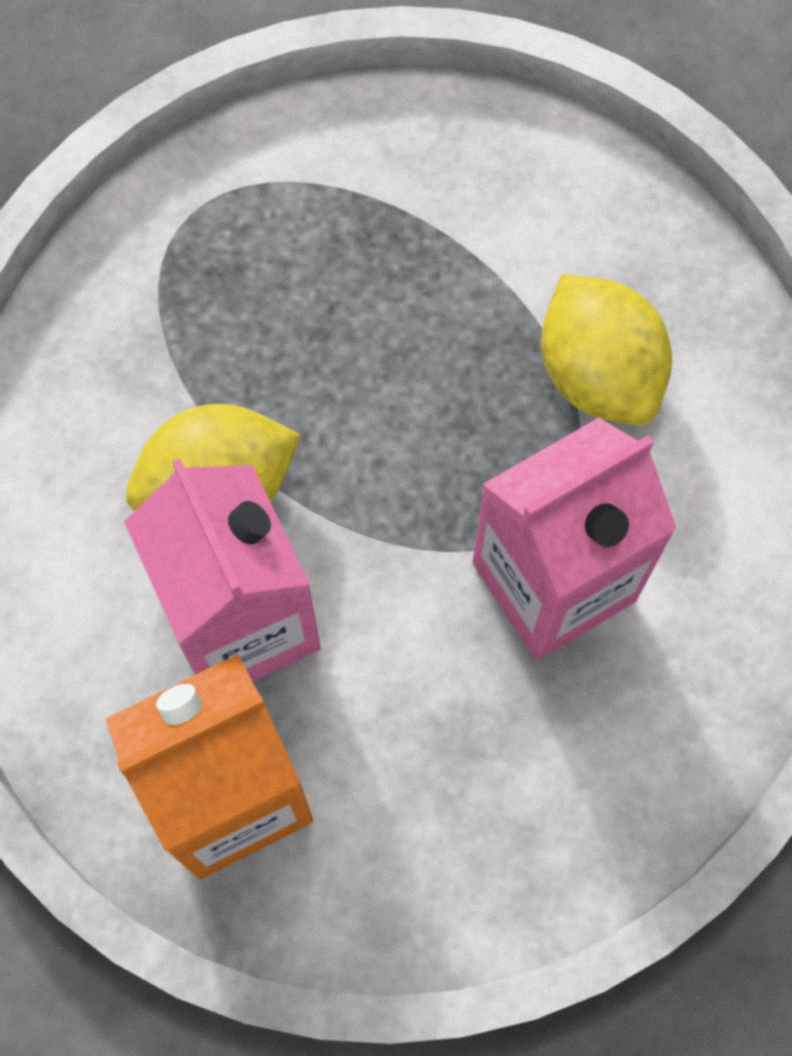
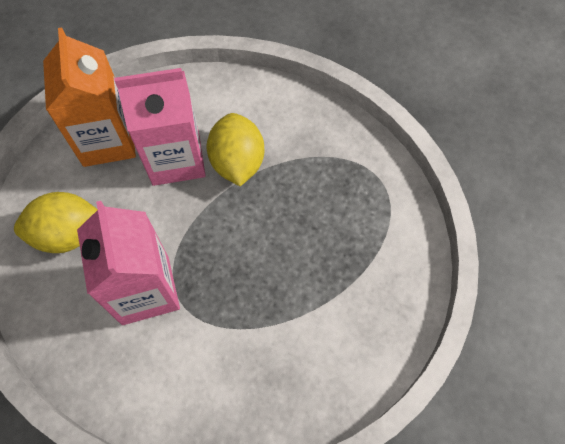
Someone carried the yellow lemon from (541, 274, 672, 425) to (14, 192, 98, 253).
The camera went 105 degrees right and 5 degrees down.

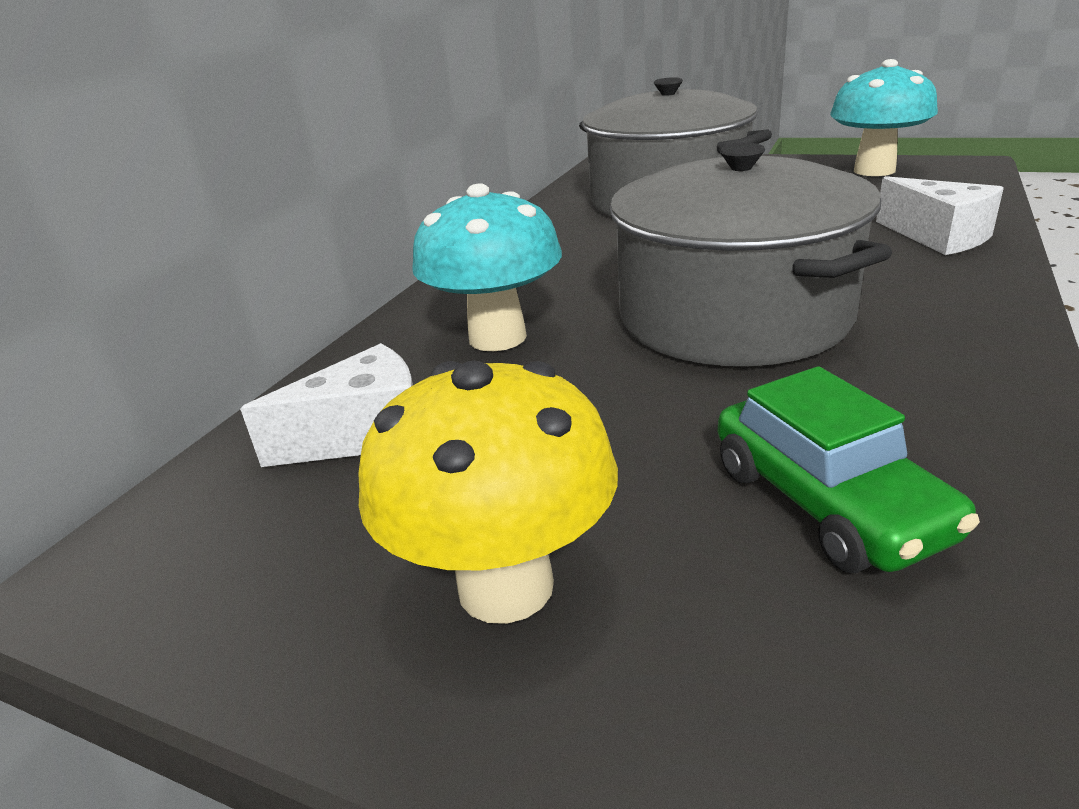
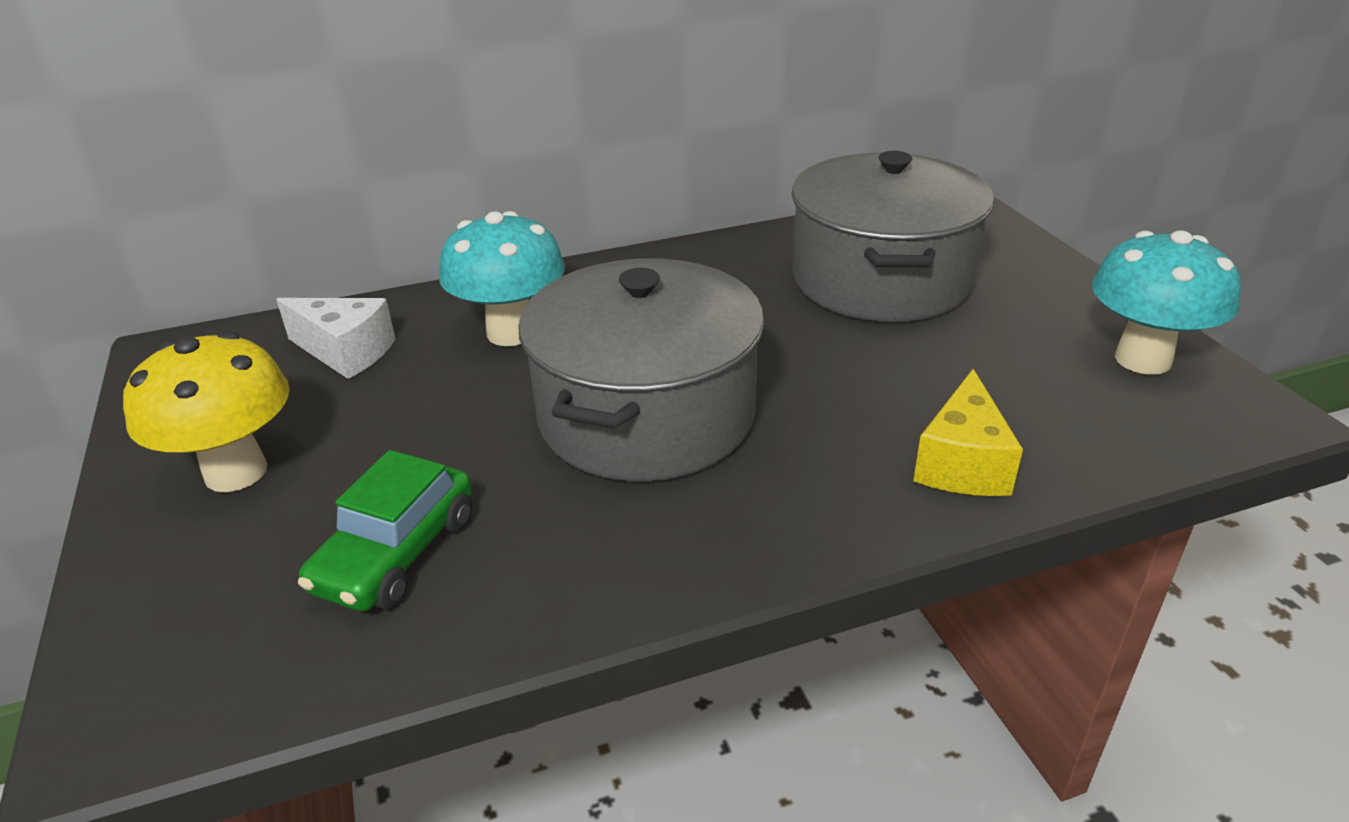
Someone repainted the white cheese at (876, 176, 1004, 255), which became the yellow cheese at (913, 369, 1023, 496).
The camera went 45 degrees right and 5 degrees up.

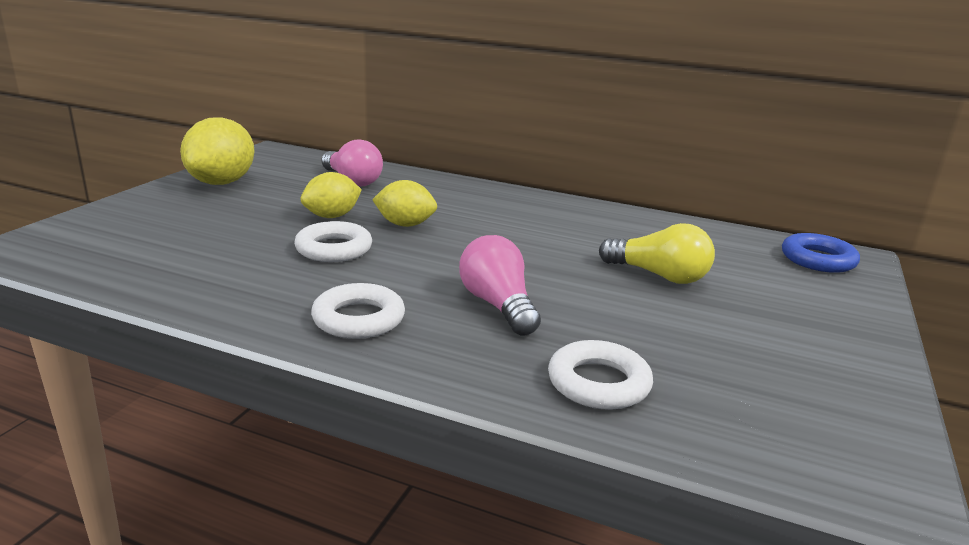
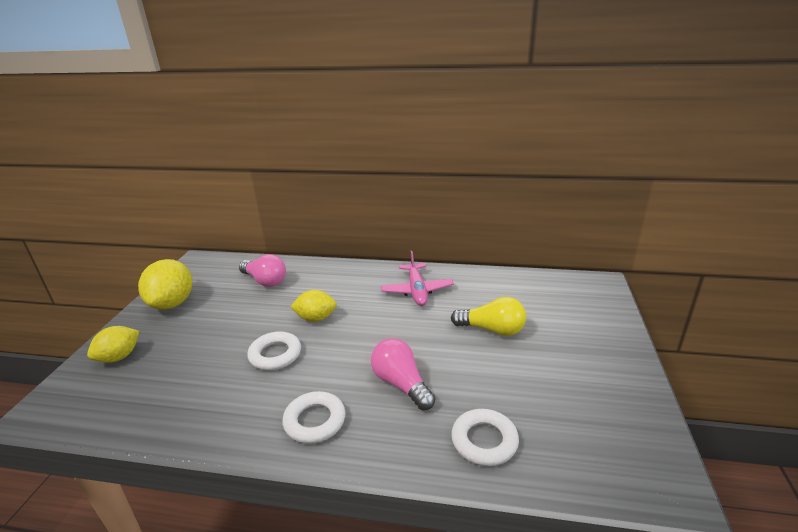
Someone took away the blue ring at (782, 233, 860, 273).
Someone put down the pink plane at (381, 251, 454, 306).
Someone carried the yellow lemon from (301, 172, 362, 218) to (87, 326, 139, 363).
The camera went 10 degrees left and 5 degrees up.

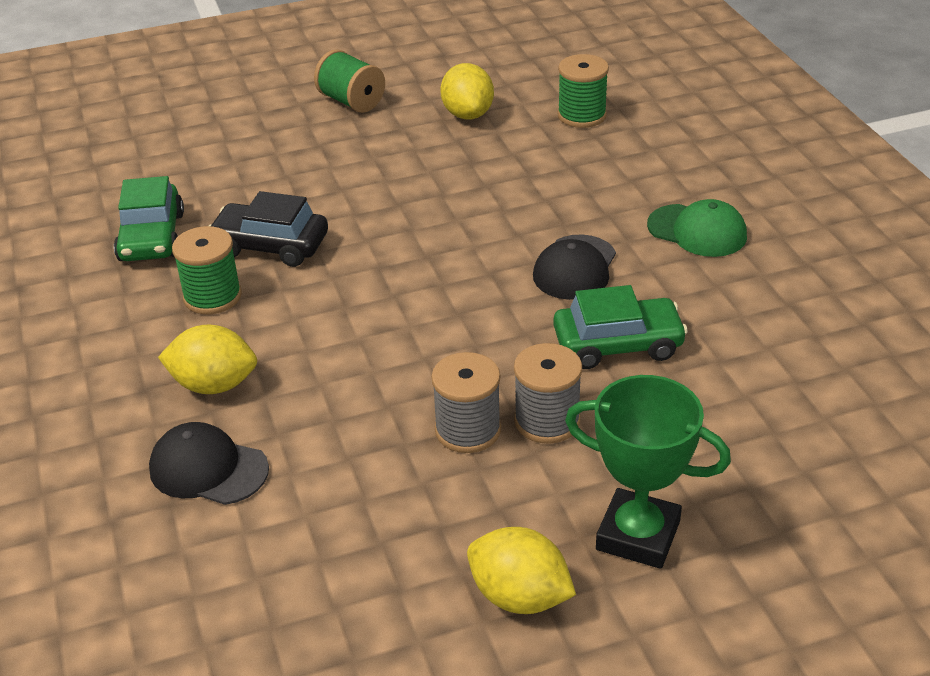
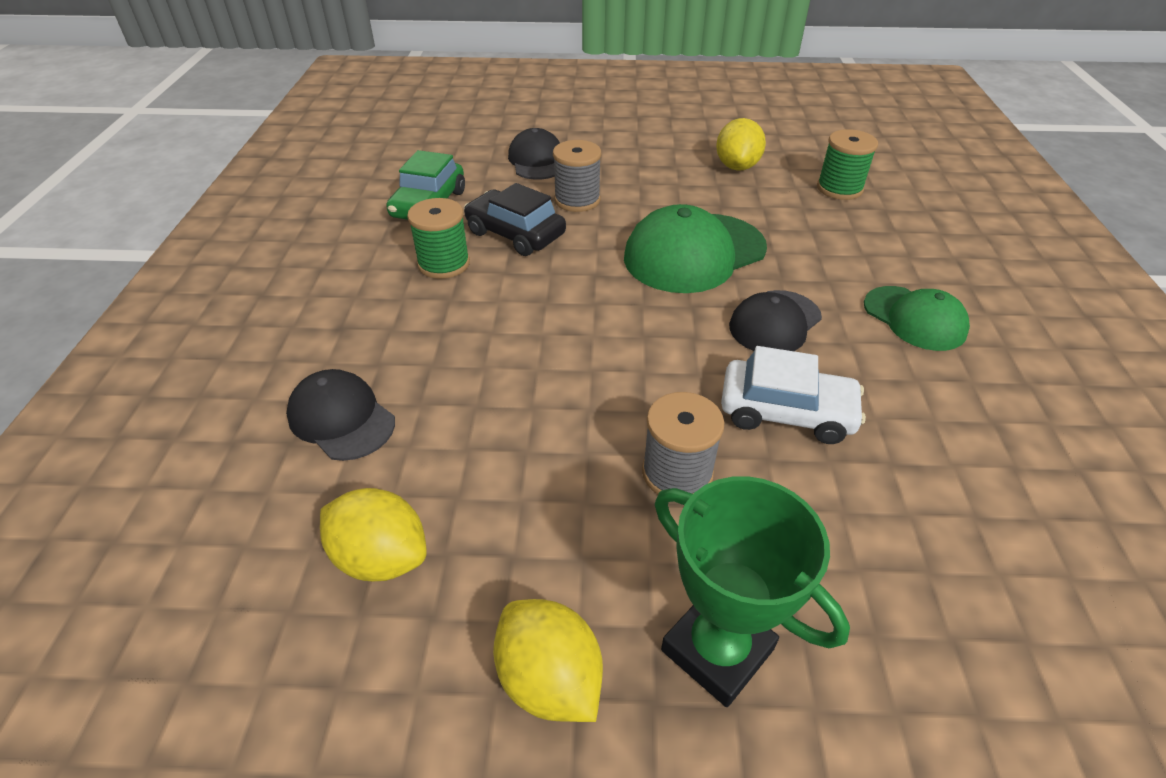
Someone took away the green spool at (314, 49, 385, 113).
Someone put down the black cap at (508, 128, 560, 180).
Someone put down the green cap at (624, 204, 767, 293).
Someone carried the yellow lemon from (158, 325, 257, 394) to (320, 488, 427, 581).
Someone carried the grey spool from (431, 352, 501, 453) to (553, 140, 601, 212).
Someone repainted the green car at (553, 285, 688, 369), which became the white car at (721, 346, 866, 444).
The camera went 20 degrees right and 5 degrees up.

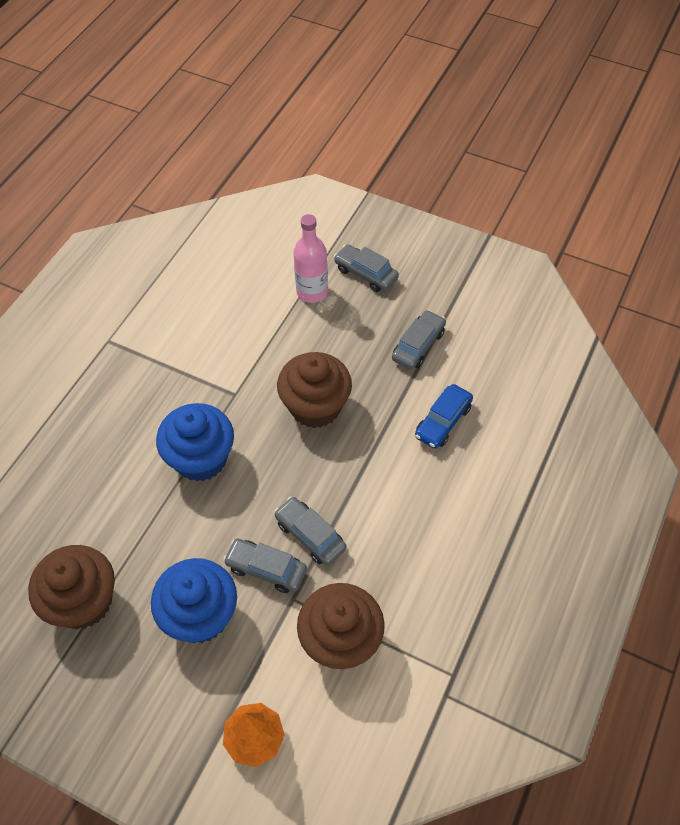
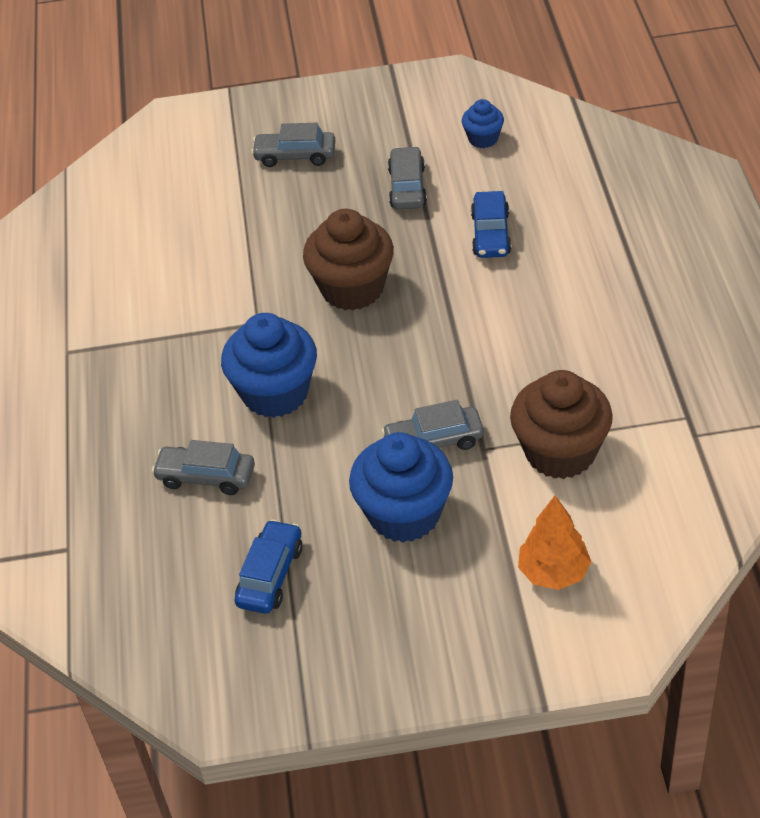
Someone took away the pink bottle at (293, 214, 328, 303).
Someone put down the blue cupcake at (462, 99, 504, 148).
Someone carried the grey car from (274, 497, 346, 566) to (152, 440, 255, 495).
Someone swapped the brown cupcake at (28, 545, 115, 629) for the blue car at (235, 519, 303, 614).
The camera went 30 degrees left and 10 degrees down.

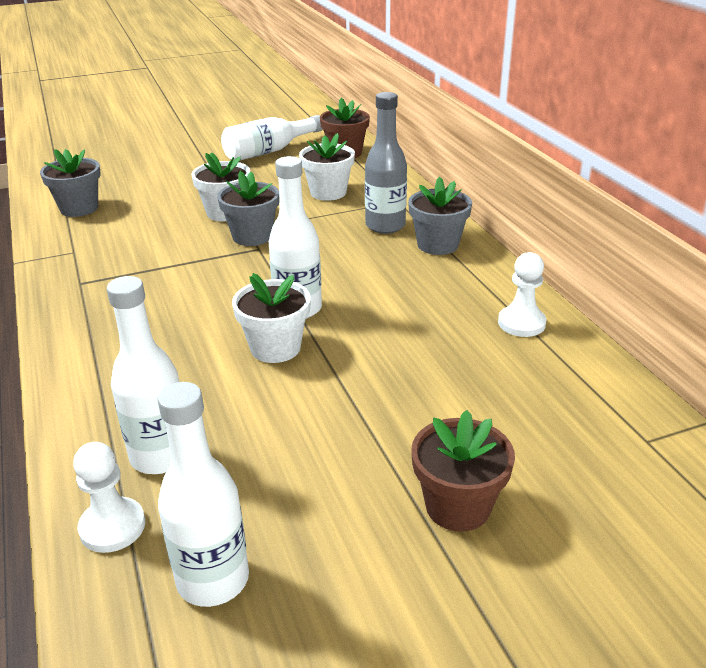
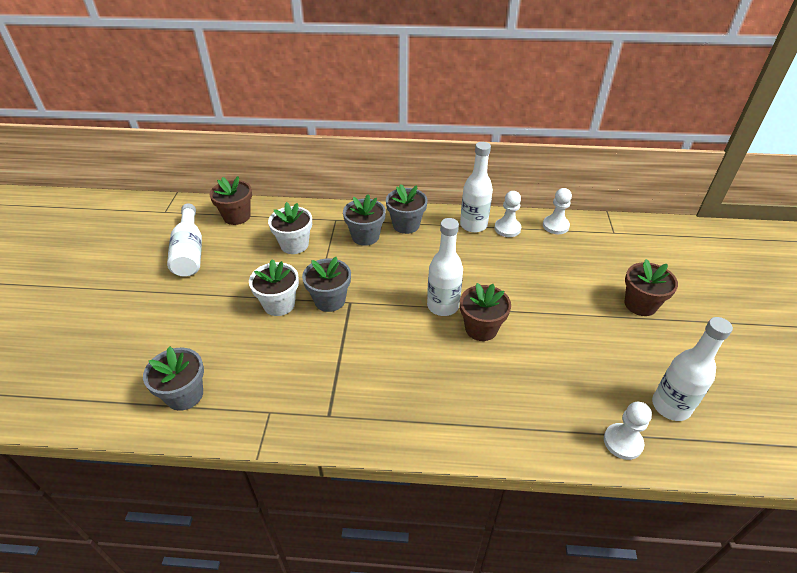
Someone put down the white pawn at (543, 188, 572, 234).
Someone carried the white bottle from (107, 276, 179, 474) to (460, 142, 493, 233).
Someone swapped the grey bottle at (365, 92, 407, 234) for the grey flower pot at (343, 194, 386, 246).
Someone repainted the white flower pot at (232, 273, 311, 363), which became the brown flower pot at (460, 283, 511, 341).
The camera went 65 degrees left and 10 degrees up.

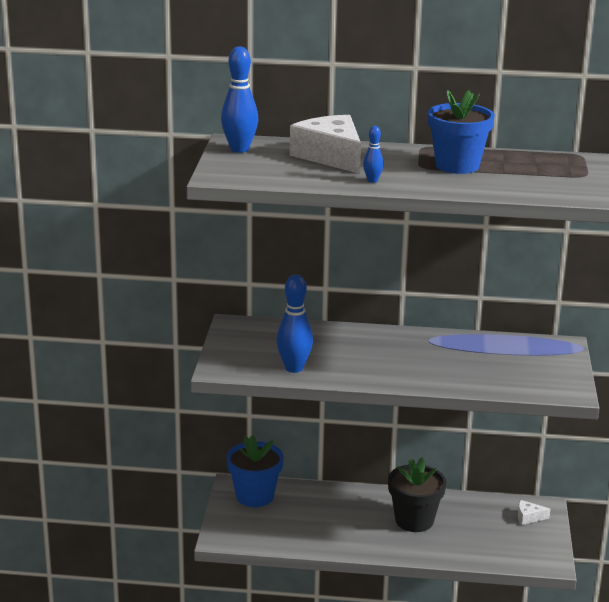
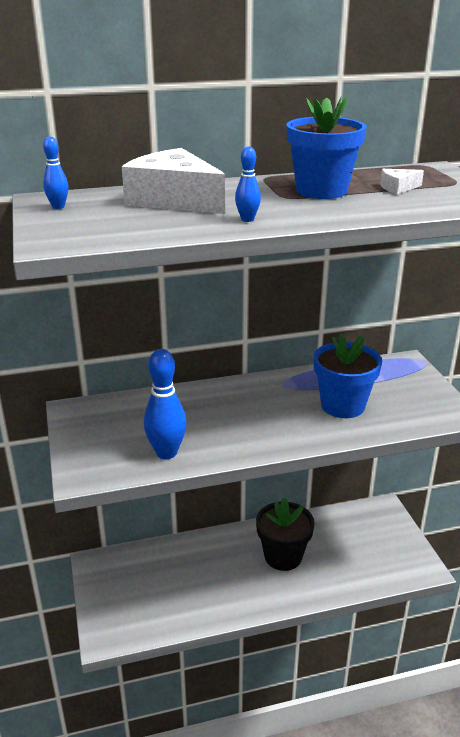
Someone carried the blue flower pot from (227, 435, 284, 507) to (313, 333, 382, 418).
Someone carried the white cheese from (518, 500, 550, 525) to (380, 169, 424, 194).
Someone scaled the blue bowling pin at (221, 46, 258, 153) by 0.52.
The camera went 20 degrees left and 5 degrees up.

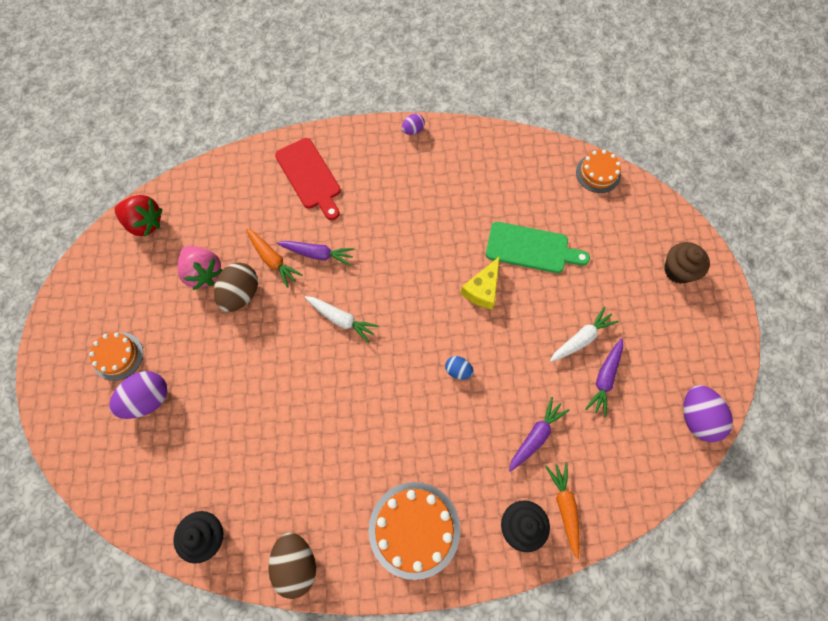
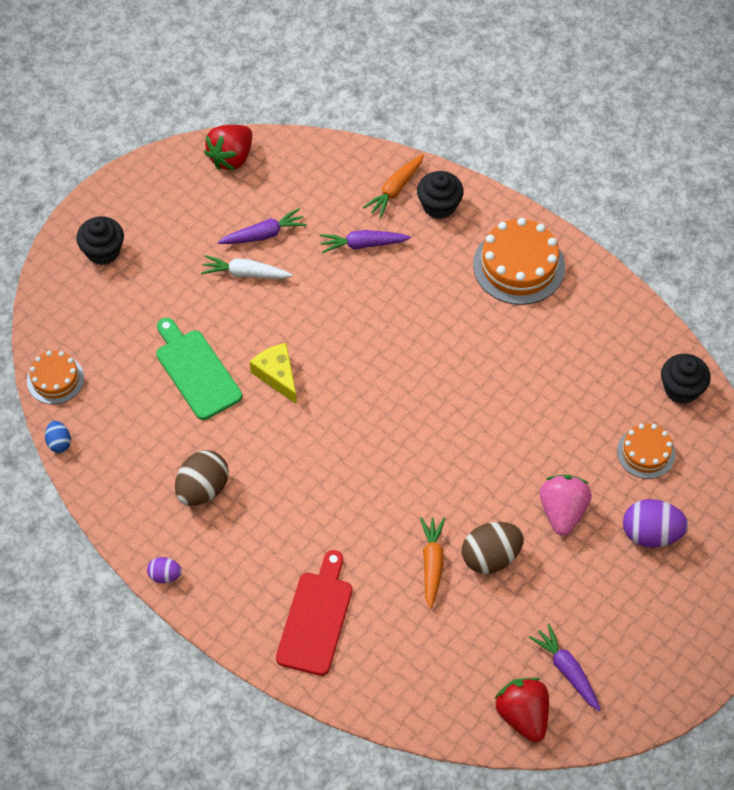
Someone took away the white carrot at (305, 296, 379, 343).
Someone carried the orange cake from (89, 332, 143, 381) to (617, 424, 676, 479).
Someone carried the pink strawberry from (177, 246, 223, 290) to (539, 475, 592, 536).
Someone carried the brown egg from (268, 532, 316, 599) to (175, 450, 229, 506).
Someone carried the purple carrot from (277, 241, 355, 266) to (529, 623, 601, 712).
Someone carried the blue egg from (445, 356, 474, 379) to (45, 421, 71, 453).
Someone swapped the purple egg at (683, 385, 733, 442) for the red strawberry at (204, 125, 252, 170).
Someone repainted the brown cupcake at (664, 242, 710, 284), which became the black cupcake at (76, 217, 124, 265).
Someone rotated the yellow cheese at (461, 256, 500, 309) by 105 degrees counterclockwise.
The camera went 135 degrees left and 10 degrees down.

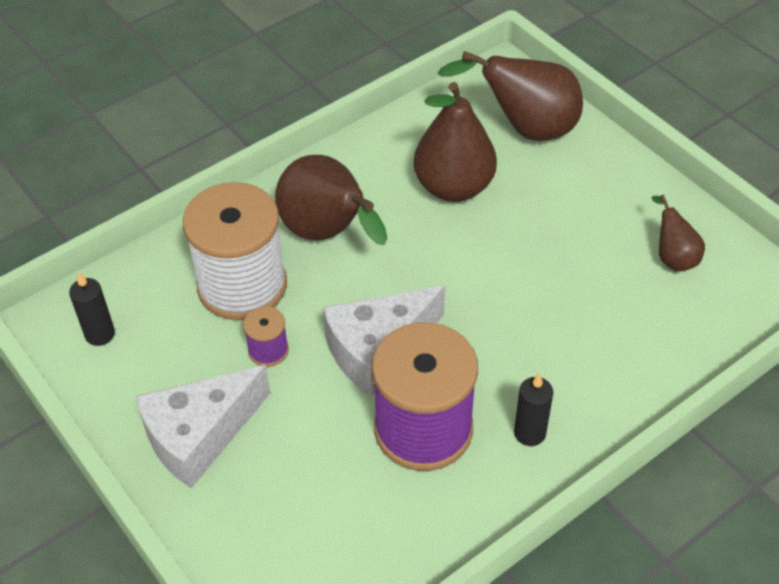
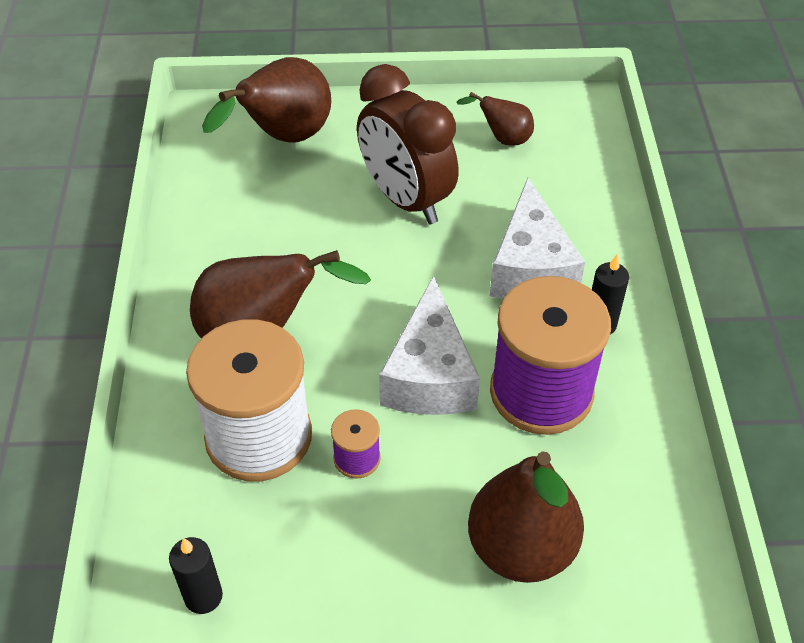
Someone put down the brown clock at (357, 64, 459, 224).
Someone carried the white cheese from (135, 365, 270, 488) to (489, 178, 585, 299).
Someone carried the brown pear from (414, 82, 497, 202) to (468, 451, 584, 583).
The camera went 55 degrees left and 0 degrees up.

